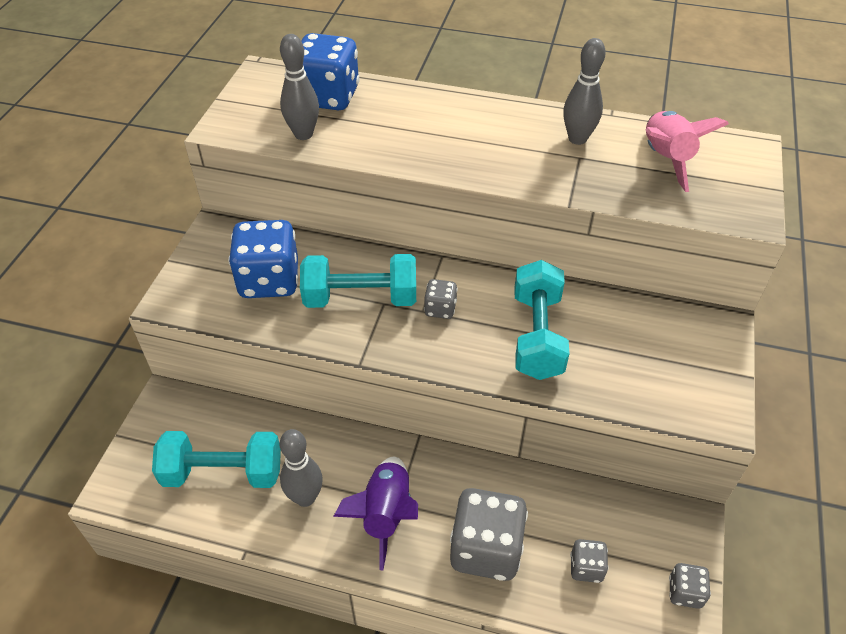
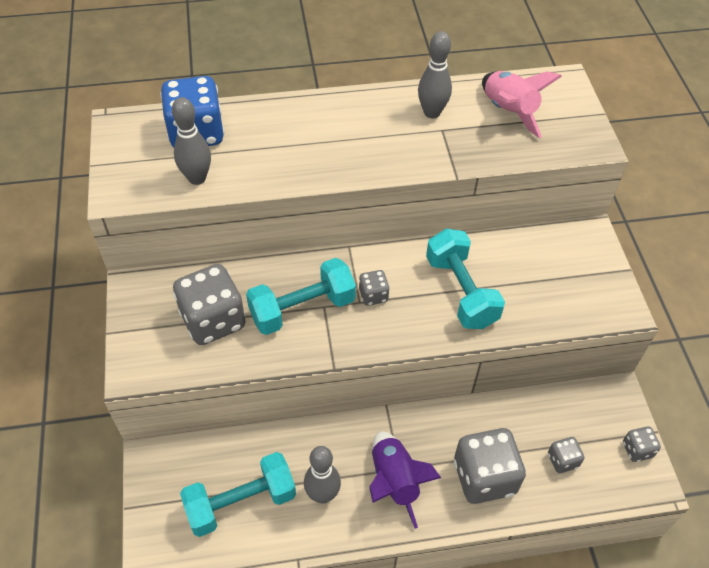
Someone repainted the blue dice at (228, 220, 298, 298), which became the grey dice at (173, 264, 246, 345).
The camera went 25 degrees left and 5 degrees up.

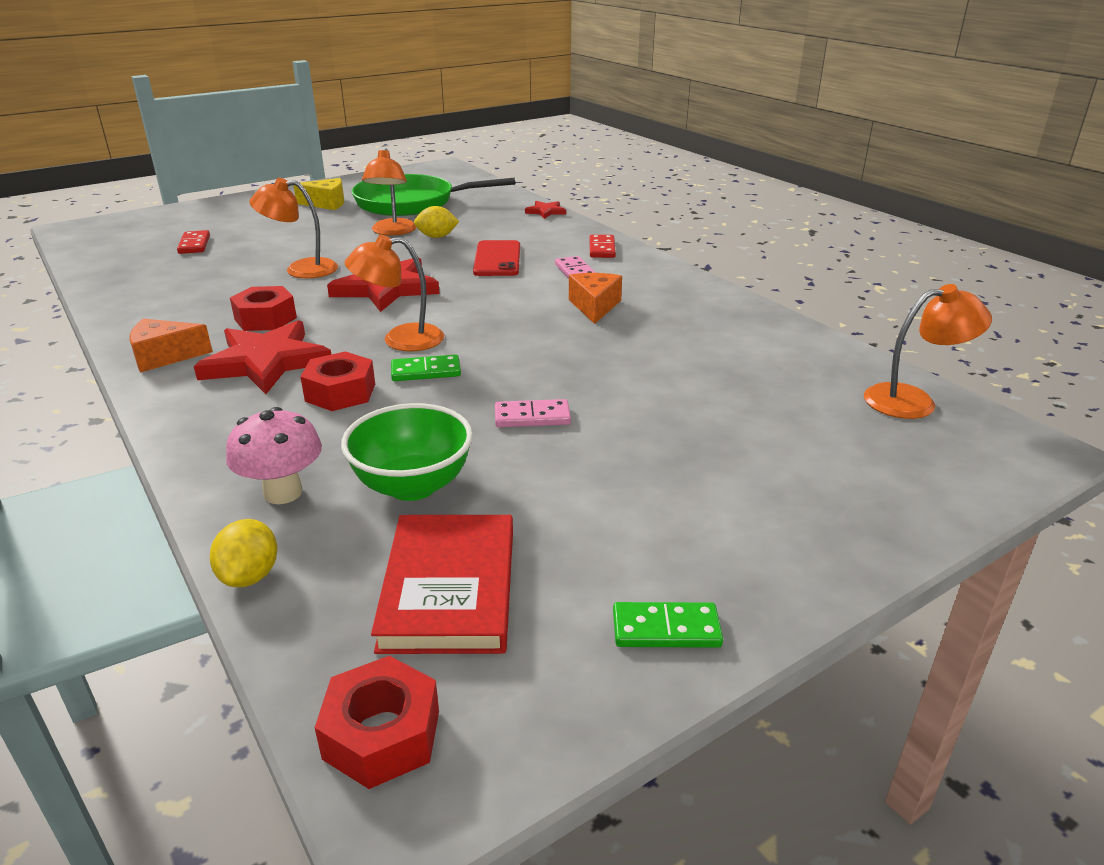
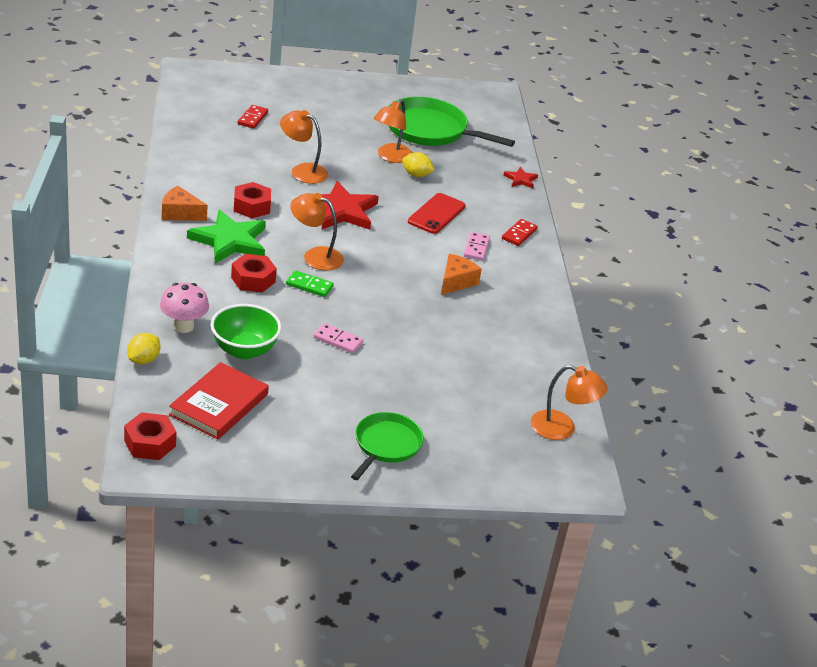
Someone took away the yellow cheese at (294, 178, 344, 210).
Someone took away the green domino at (613, 602, 723, 648).
Someone put down the green pan at (351, 412, 424, 480).
Someone repainted the red star at (194, 320, 331, 394), which became the green star at (187, 210, 266, 264).
The camera went 25 degrees right and 5 degrees up.

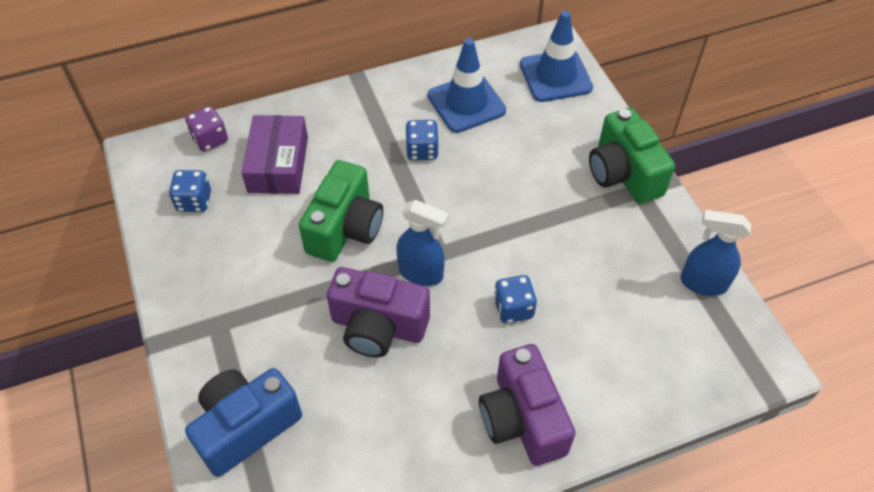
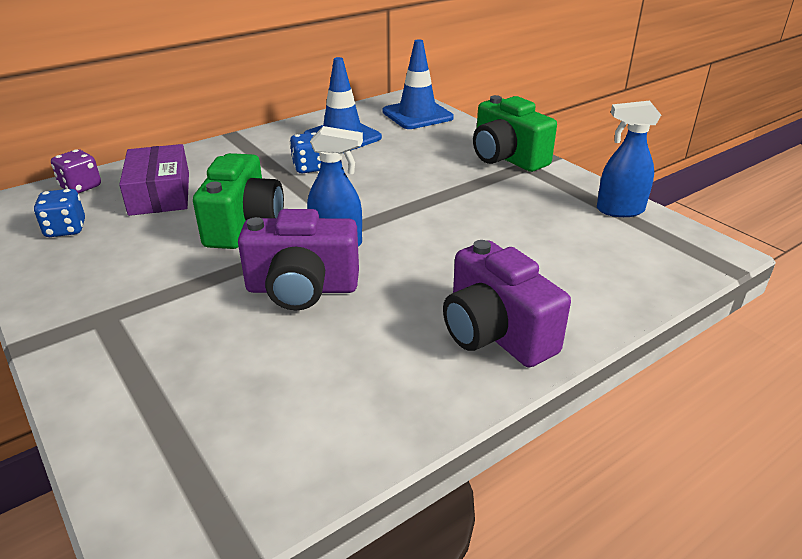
Someone took away the blue camera at (185, 368, 302, 477).
Someone took away the blue dice at (494, 275, 537, 323).
The camera went 15 degrees left and 20 degrees down.

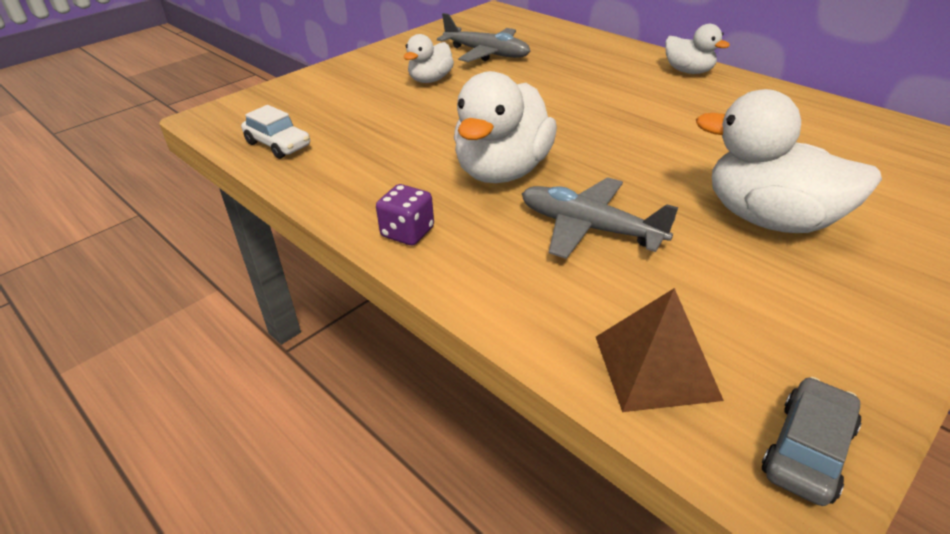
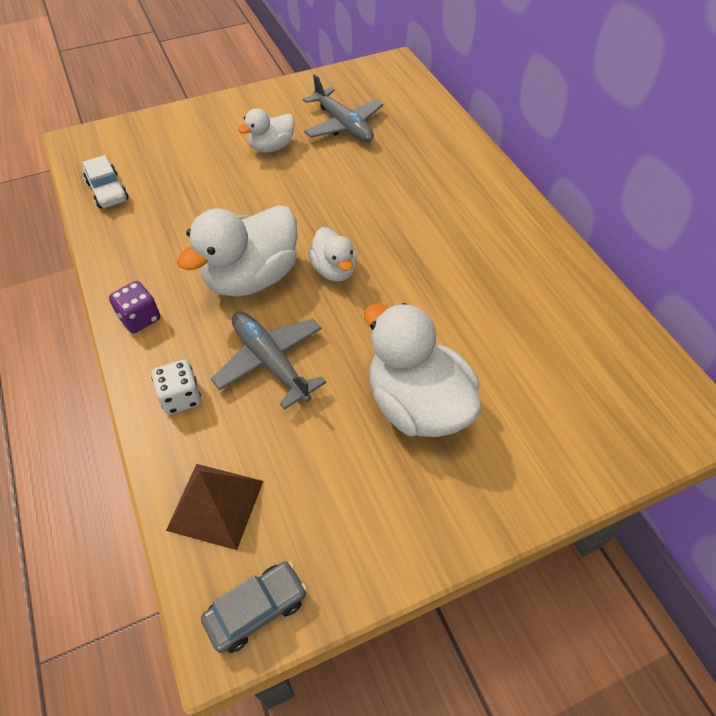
Someone put down the white dice at (151, 360, 201, 415).
Someone carried the white duck from (665, 24, 730, 74) to (308, 227, 357, 282).
The camera went 20 degrees right and 15 degrees up.

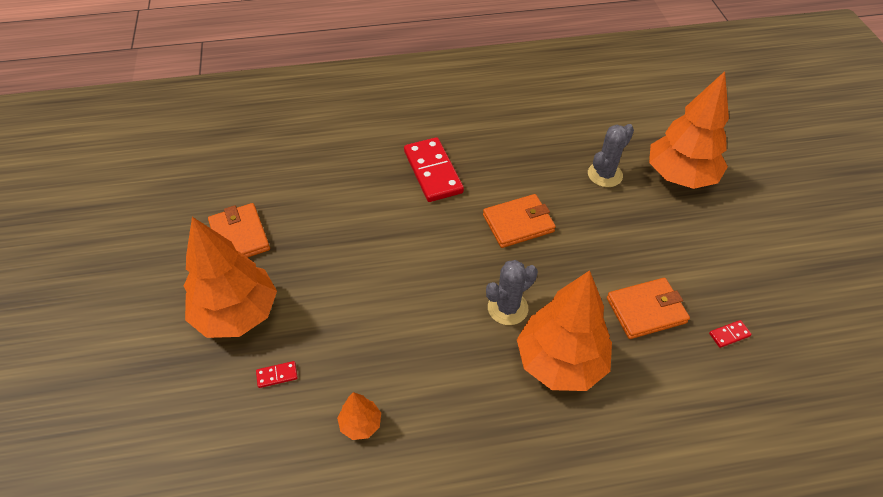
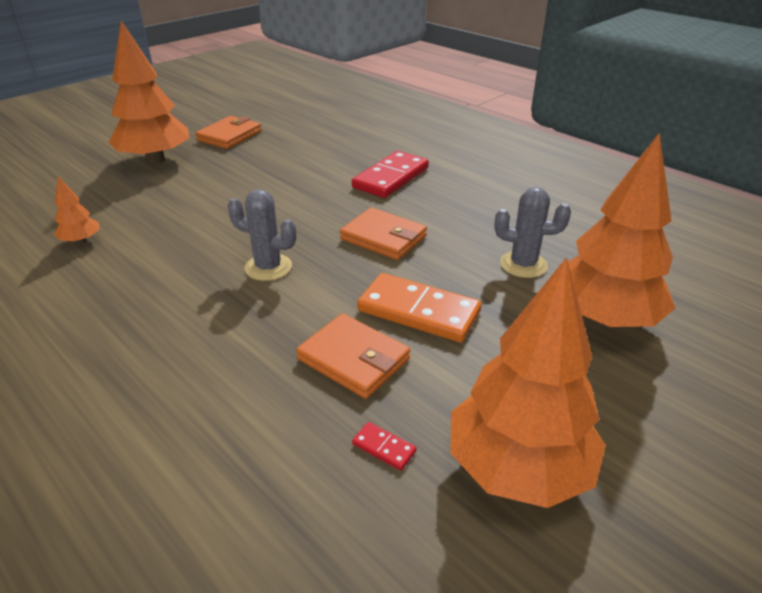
Someone took away the red domino at (256, 361, 298, 388).
Someone put down the orange domino at (357, 273, 482, 342).
Someone carried the orange tree from (517, 270, 612, 391) to (450, 257, 606, 508).
The camera went 55 degrees right and 15 degrees down.

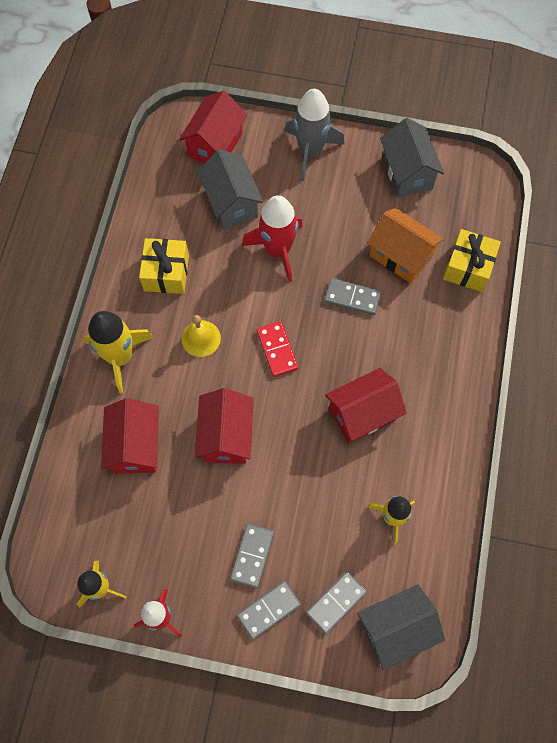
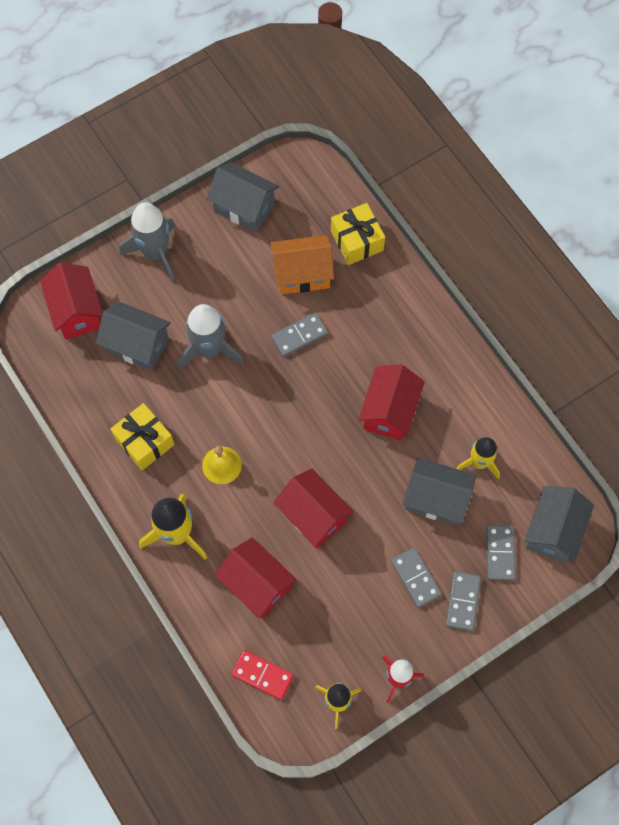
Someone put down the grey house at (403, 457, 476, 526).
Someone carried the red domino from (257, 321, 298, 377) to (231, 650, 294, 700).
Someone repainted the red rocket at (242, 195, 303, 282), which became the grey rocket at (178, 304, 244, 371).
The camera went 45 degrees left and 0 degrees up.

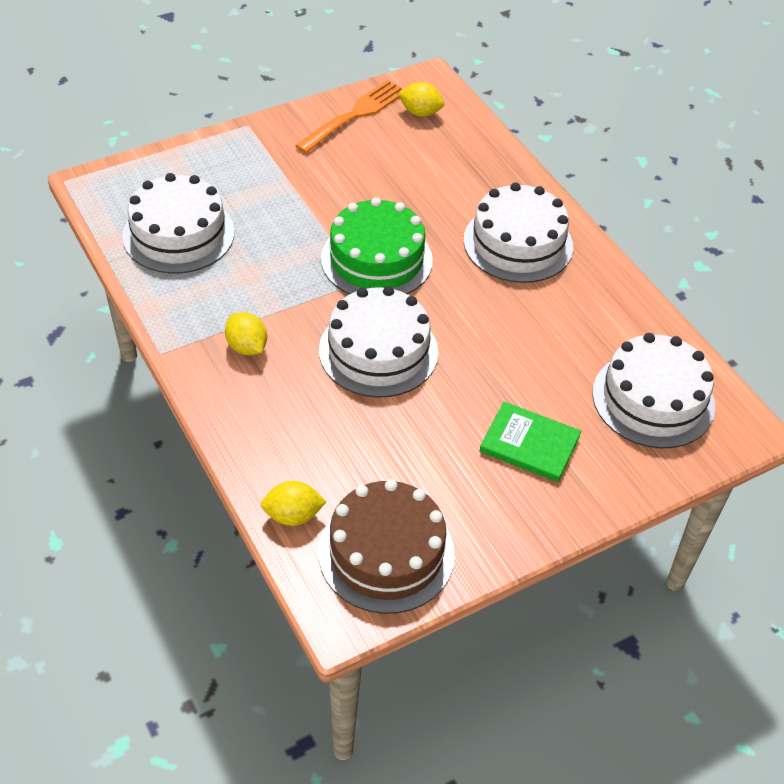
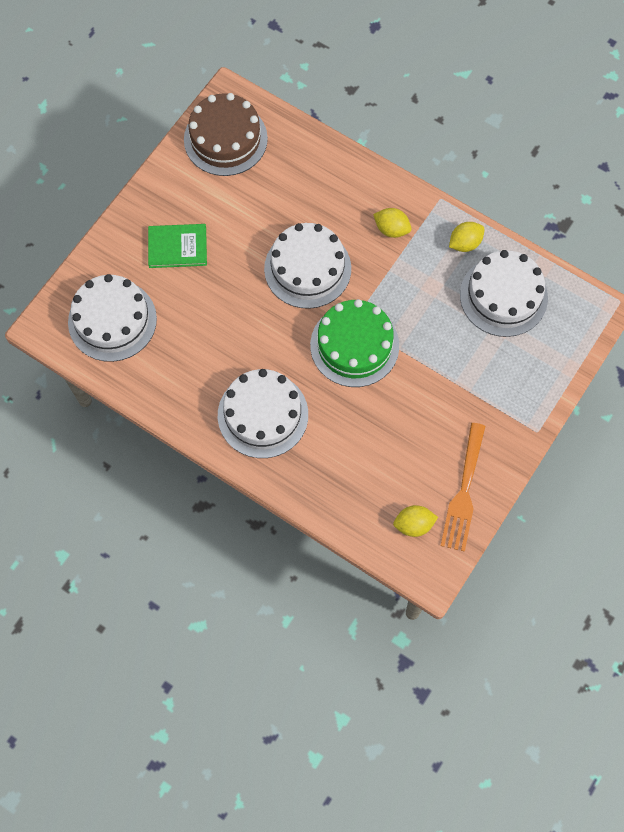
Someone carried the yellow lemon from (261, 481, 326, 526) to (449, 222, 485, 252).
The camera went 155 degrees right and 20 degrees up.

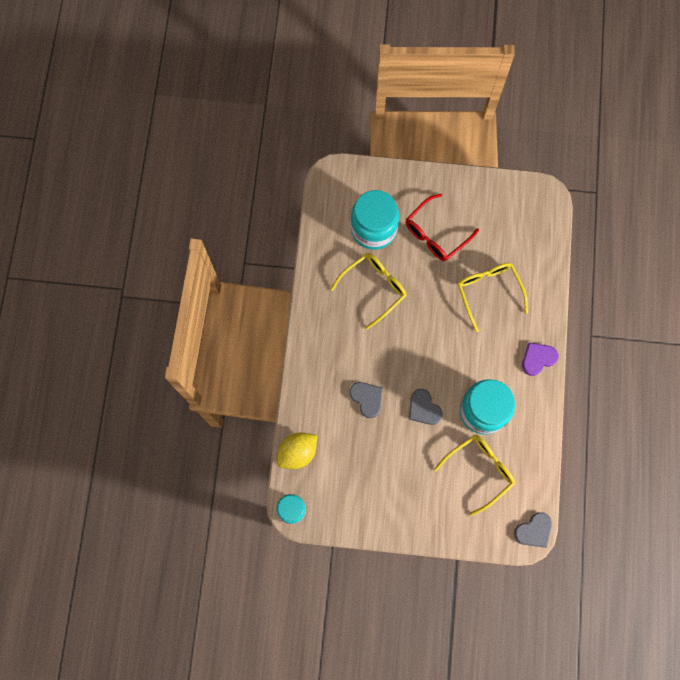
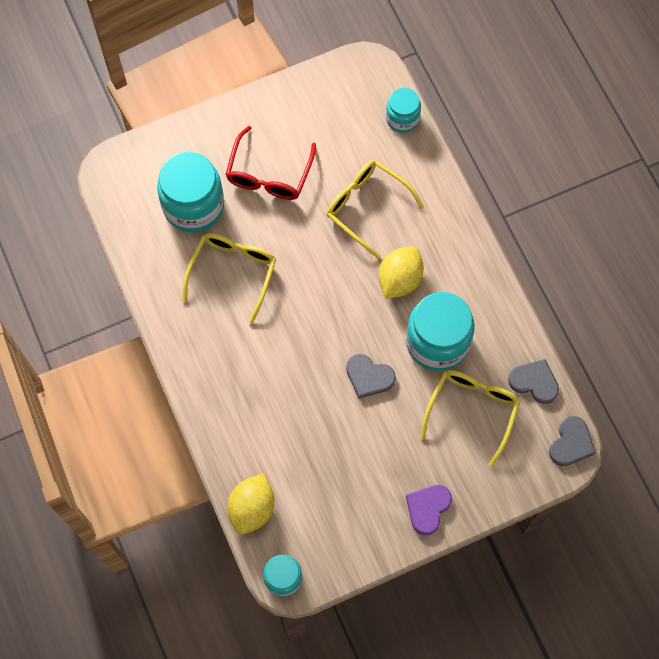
Someone put down the yellow lemon at (379, 246, 424, 299).
Someone put down the turquoise jar at (386, 88, 421, 133).
Someone carried the grey heart from (350, 382, 383, 418) to (508, 359, 559, 404).
Someone carried the purple heart from (522, 342, 559, 376) to (406, 485, 452, 535).
The camera went 30 degrees left and 5 degrees down.

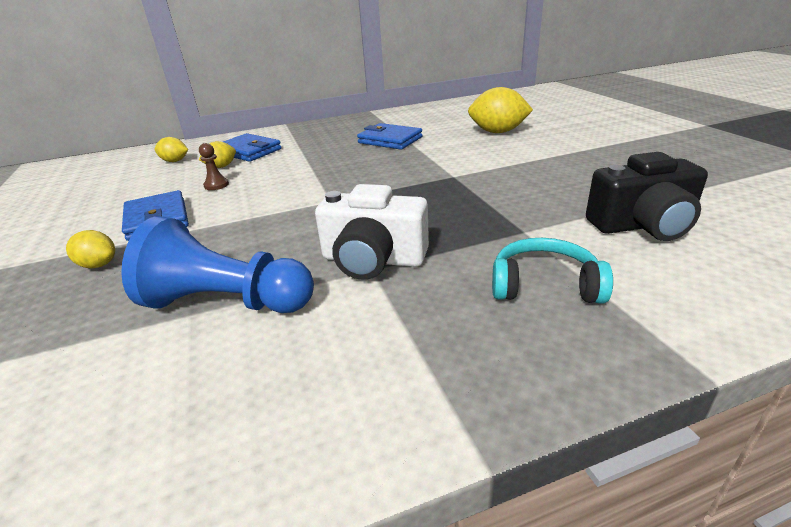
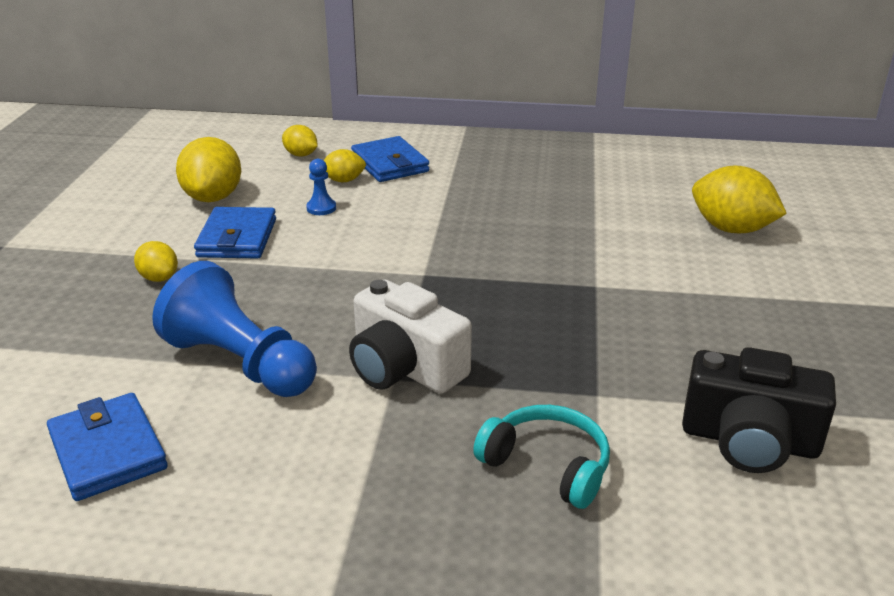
Someone put down the yellow lemon at (176, 137, 241, 202).
Someone carried the blue wallet from (357, 123, 423, 149) to (47, 393, 168, 501).
Someone repainted the brown pawn at (199, 143, 229, 190), which became the blue pawn at (306, 159, 336, 215).
The camera went 25 degrees right and 0 degrees up.

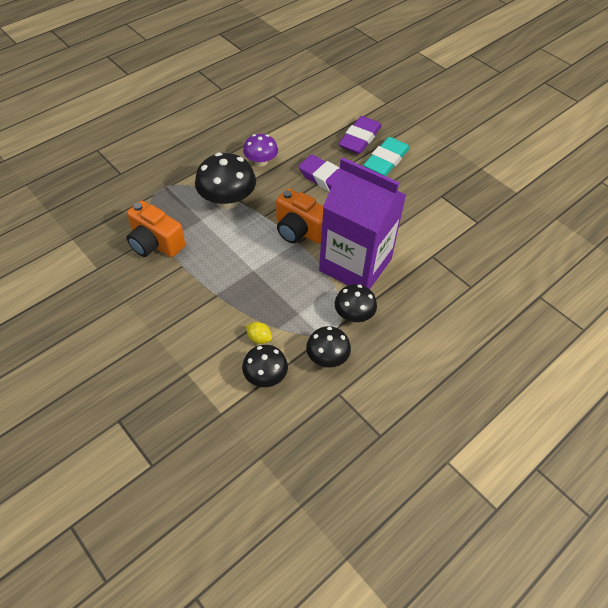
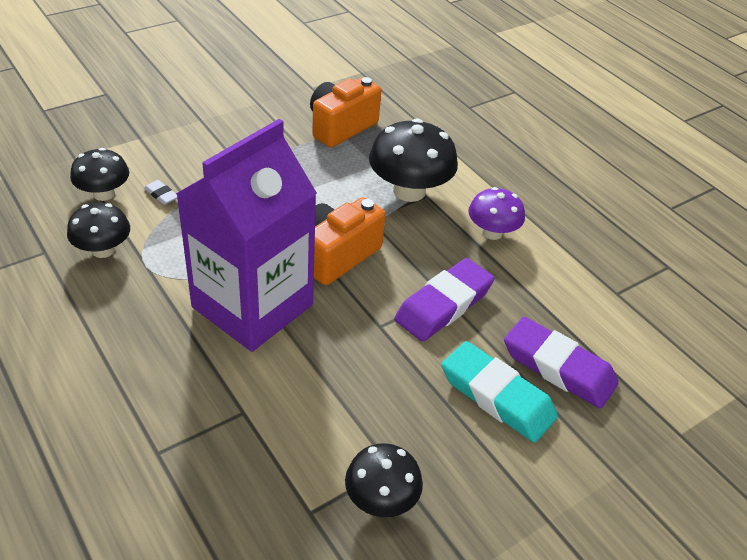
Someone carried the black mushroom from (335, 284, 377, 322) to (345, 443, 423, 517).
Someone swapped the yellow lemon at (246, 322, 272, 344) for the white eraser at (144, 180, 177, 205).
The camera went 95 degrees right and 10 degrees down.

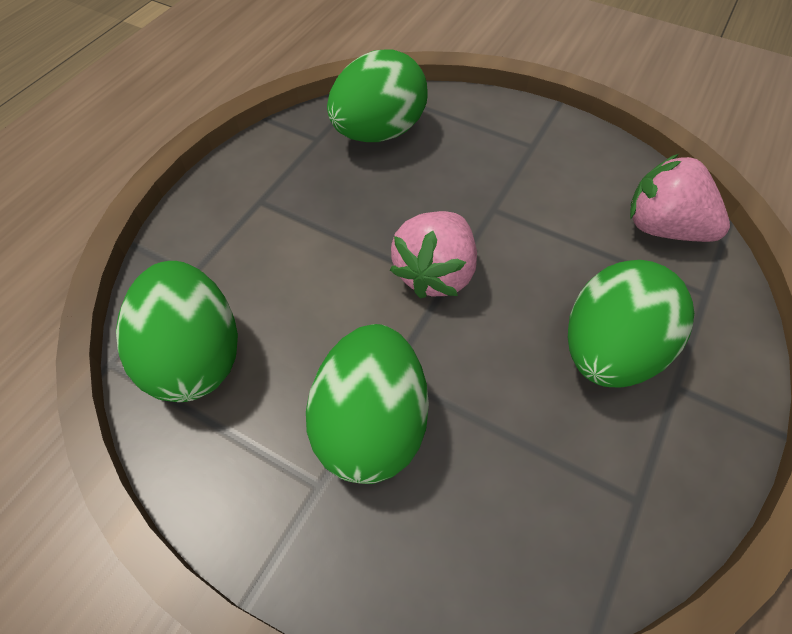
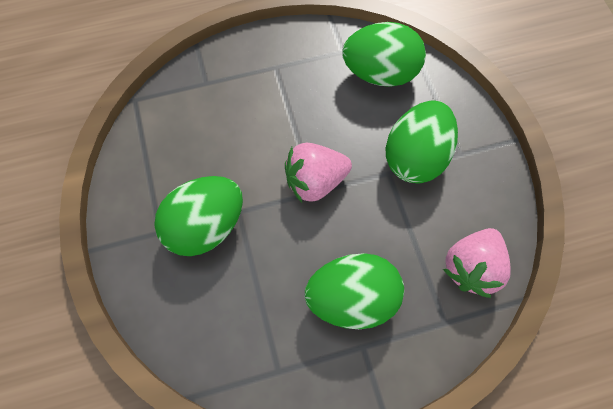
Someone carried the green egg from (116, 261, 238, 402) to (385, 100, 458, 184).
Someone rotated the pink strawberry at (630, 154, 730, 242) by 135 degrees counterclockwise.
The camera went 45 degrees right and 10 degrees up.

